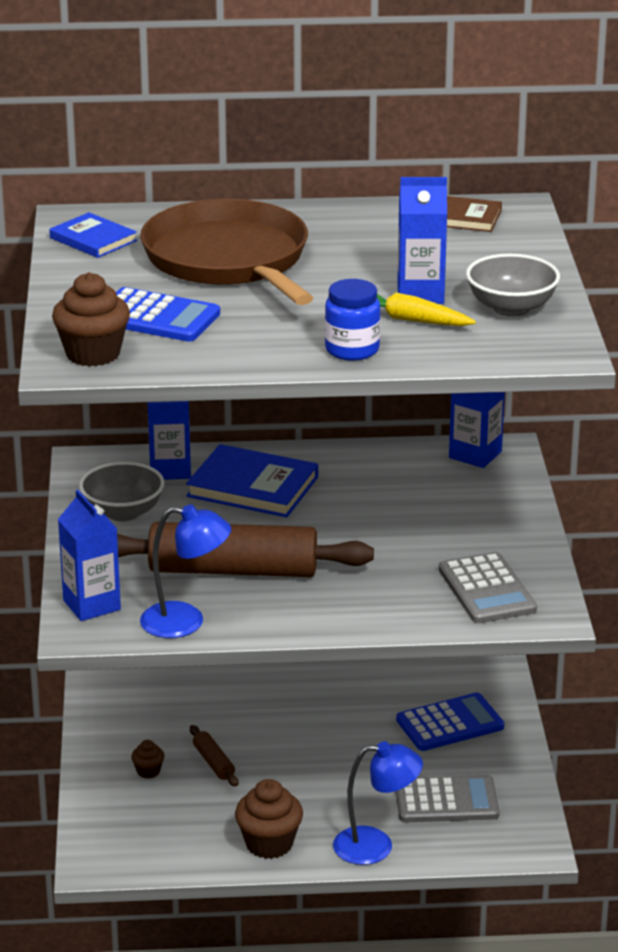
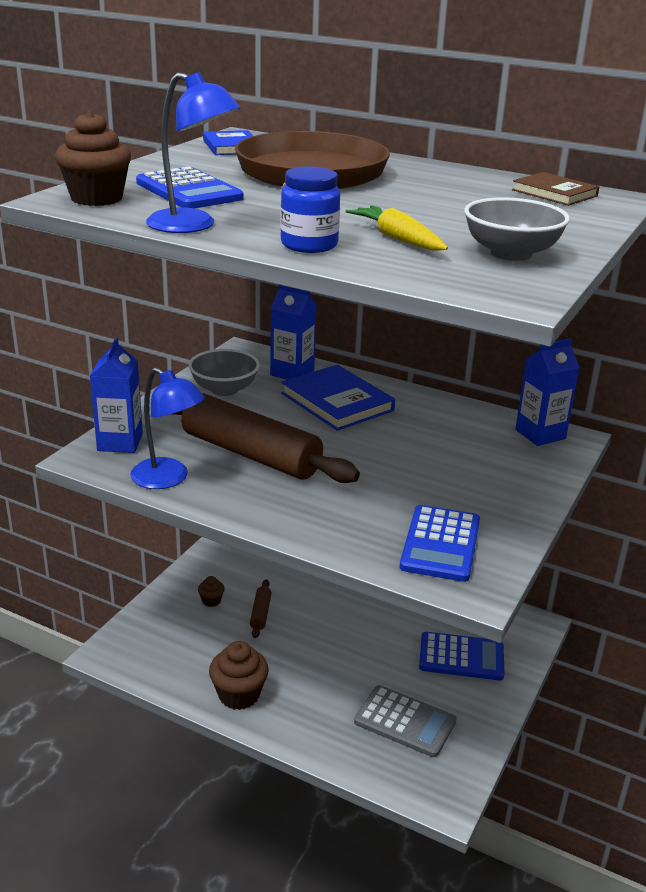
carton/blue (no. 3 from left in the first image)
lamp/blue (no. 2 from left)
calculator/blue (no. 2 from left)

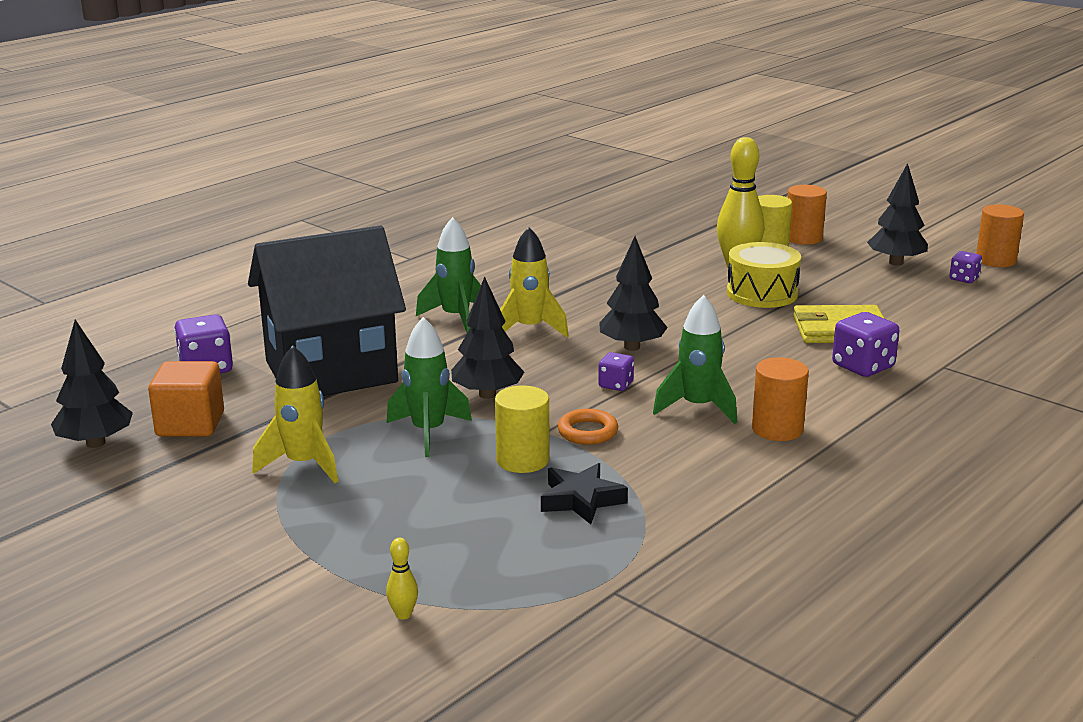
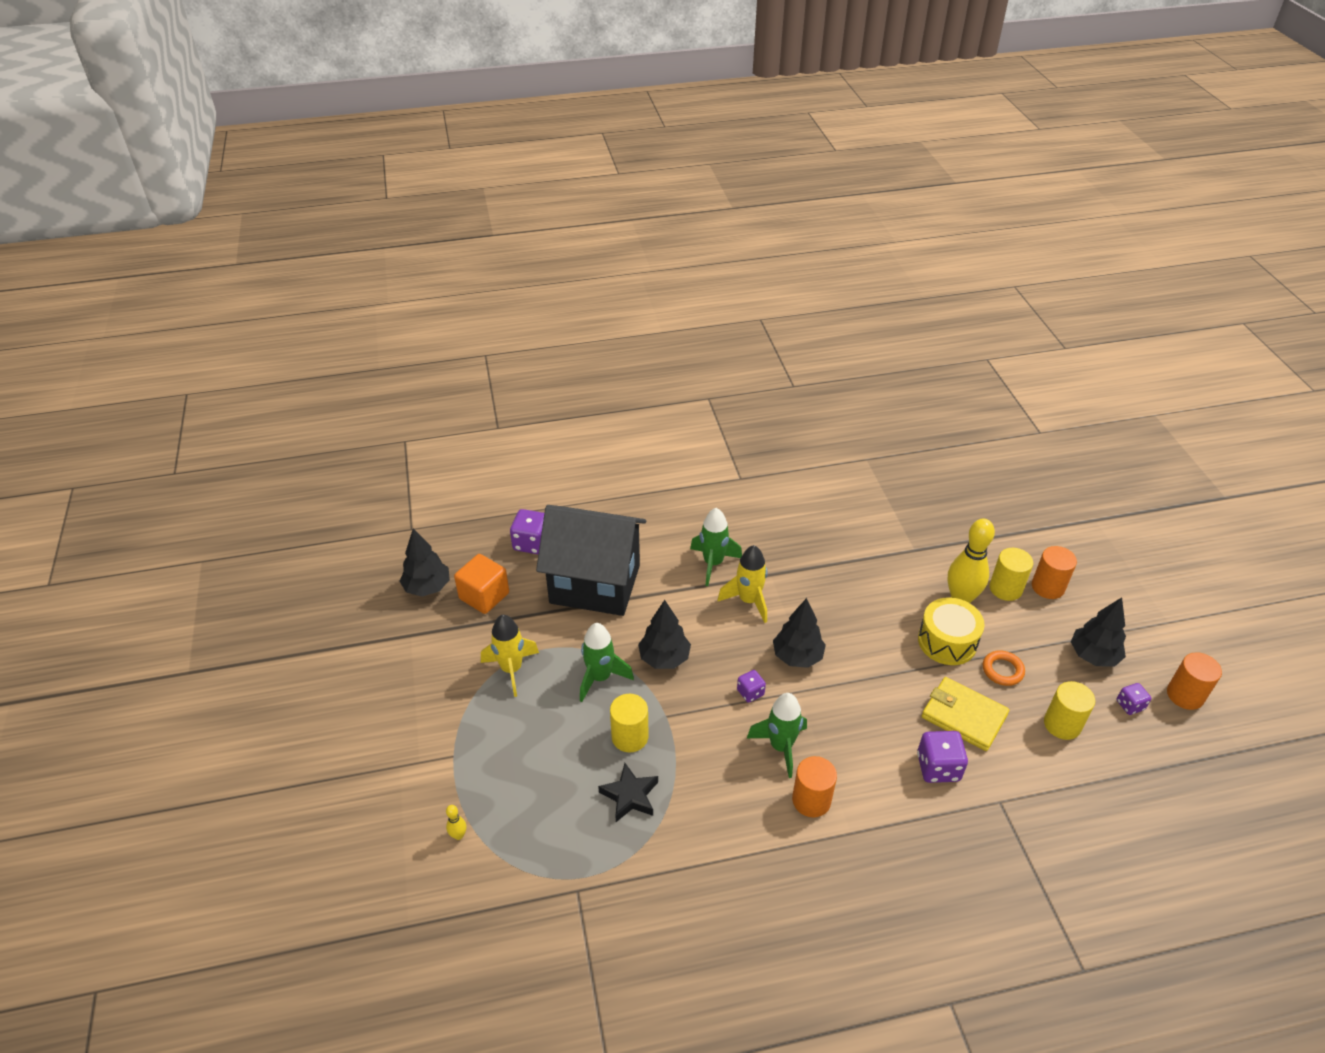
cylinder/yellow (no. 3 from left)
ring/orange

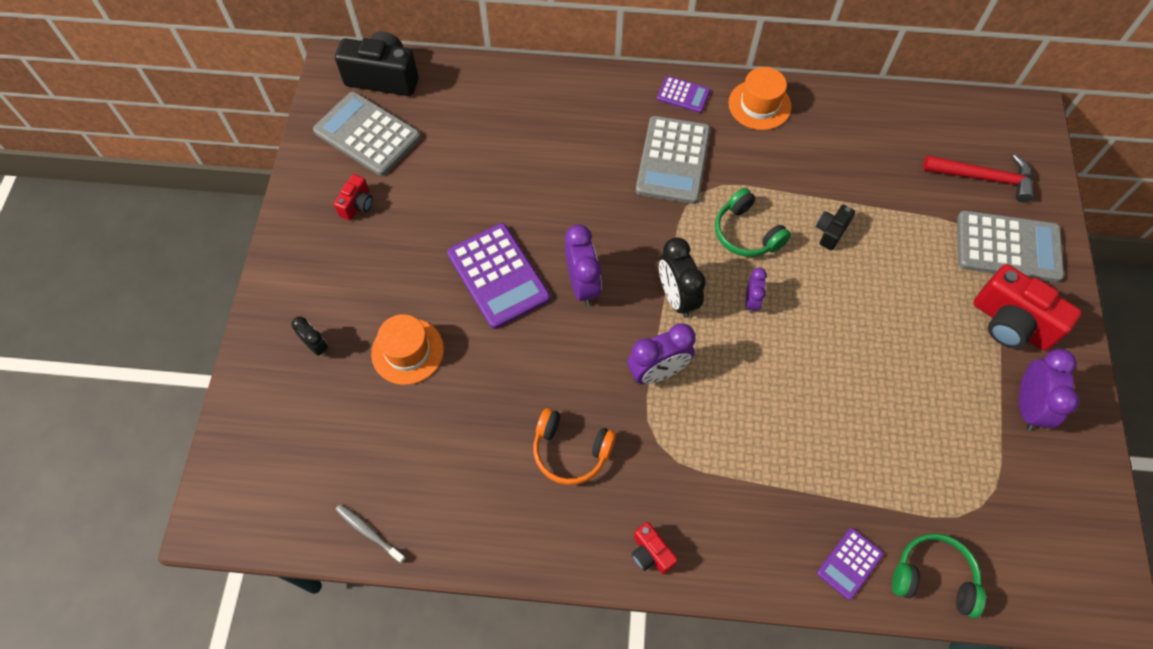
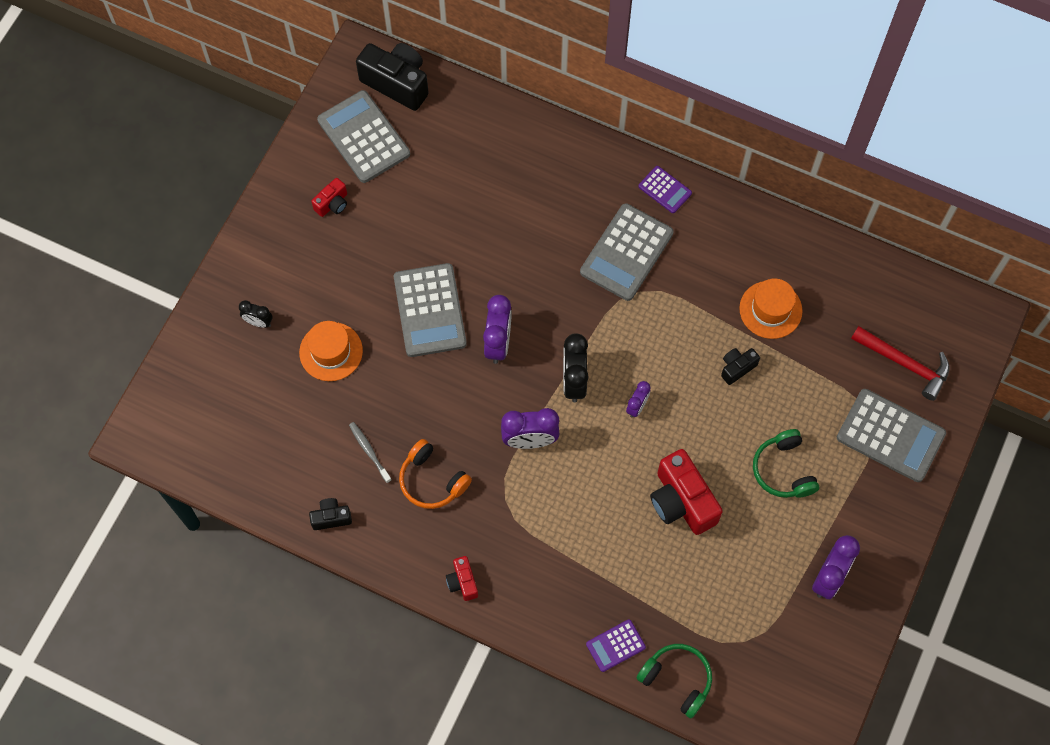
camera/black (no. 1 from left)
toothbrush/grey
headphones/green (no. 2 from left)
hat/orange (no. 2 from left)
camera/red (no. 3 from left)
calculator/grey (no. 2 from left)
clock/black (no. 1 from left)

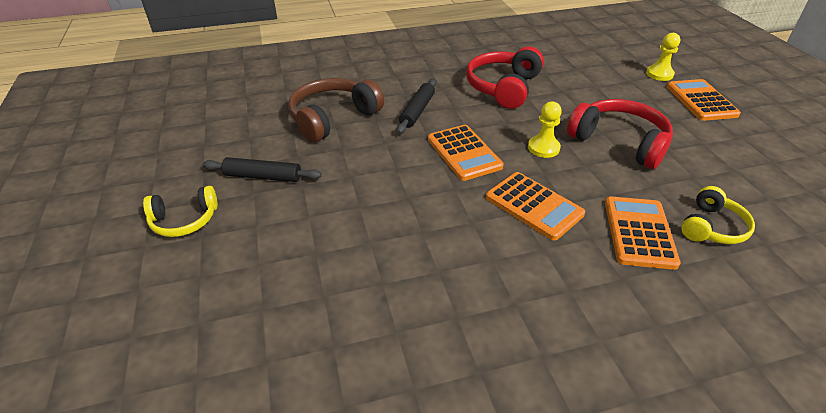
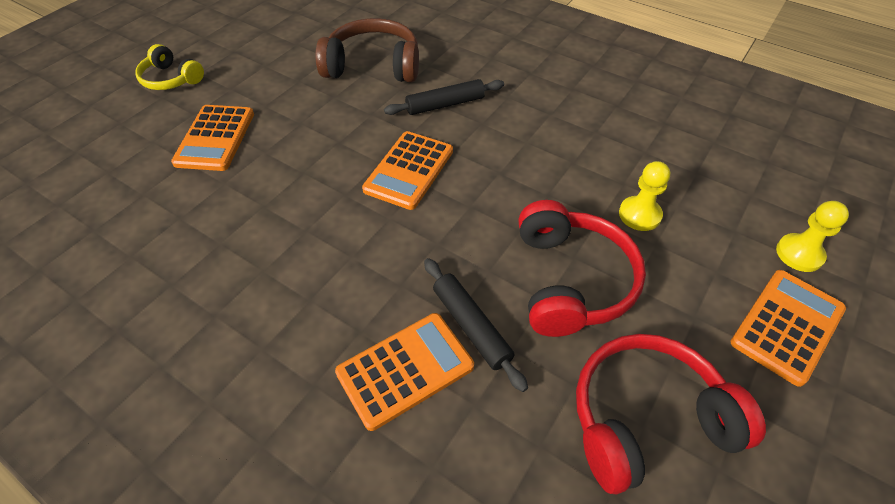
headphones/yellow (no. 2 from left in the first image)
rolling pin/black (no. 2 from left)
headphones/red (no. 2 from left)
calculator/orange (no. 1 from left)
pawn/yellow (no. 1 from left)

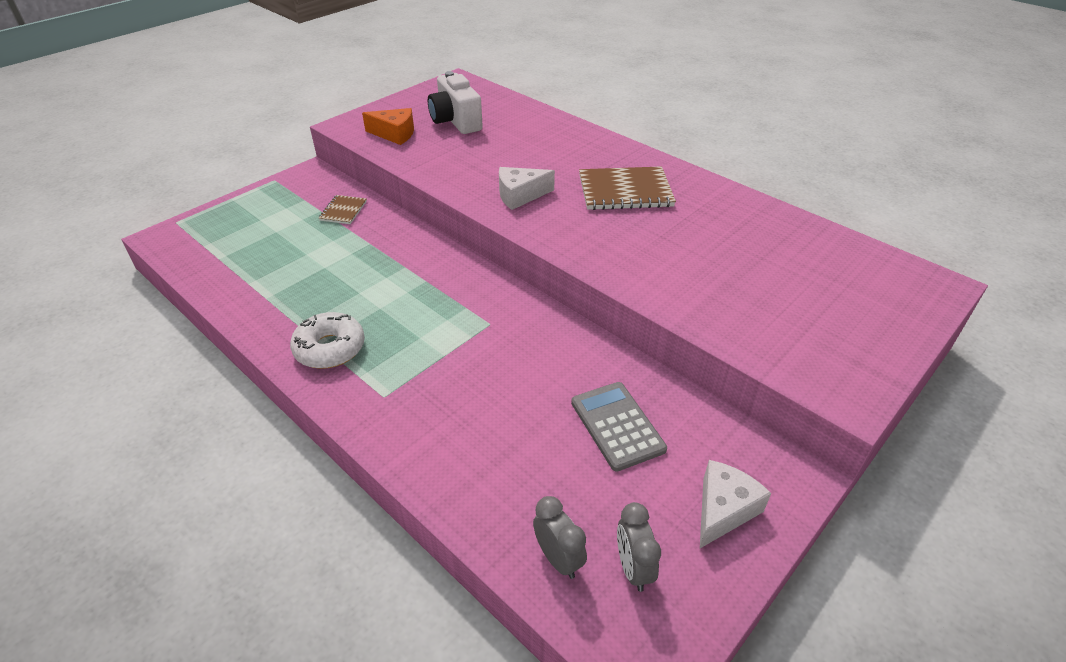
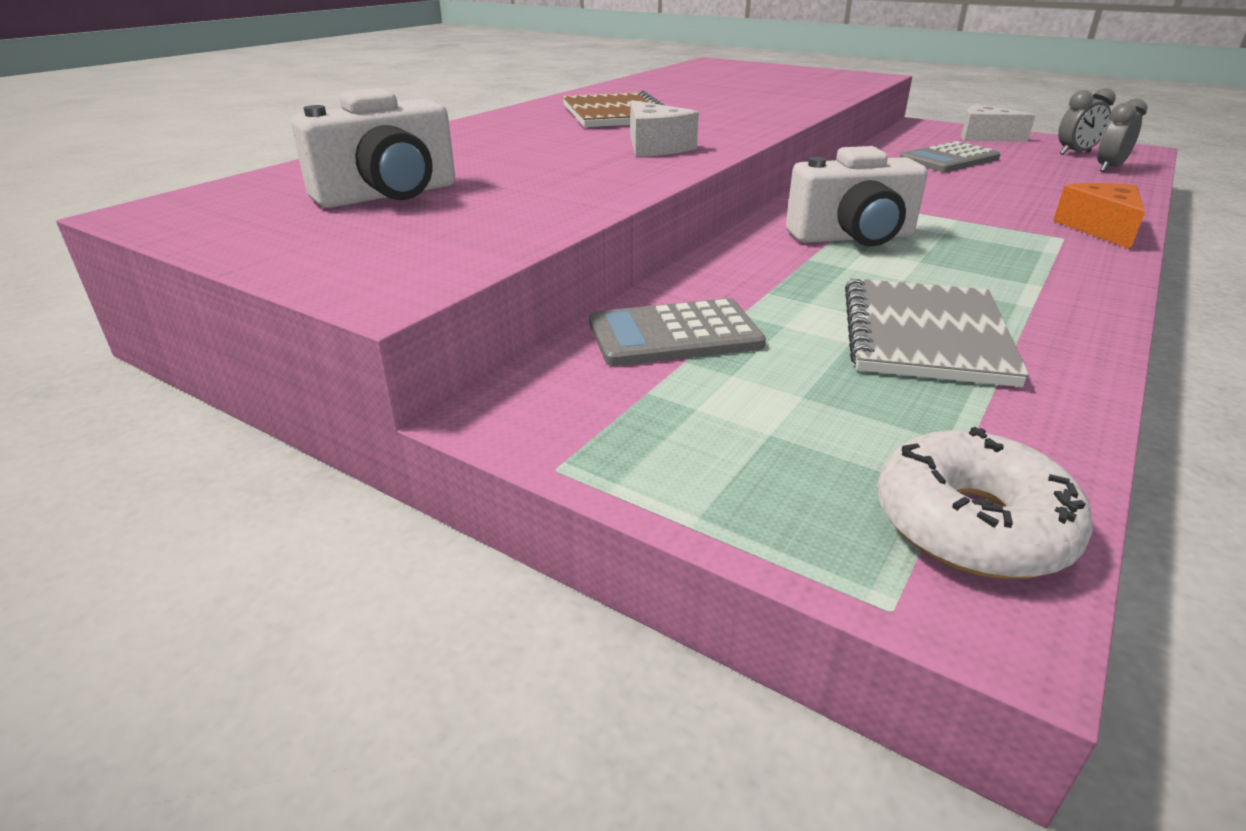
camera/white (no. 2 from left)
notebook/grey
donut/white
cheese/orange
calculator/grey (no. 1 from left)

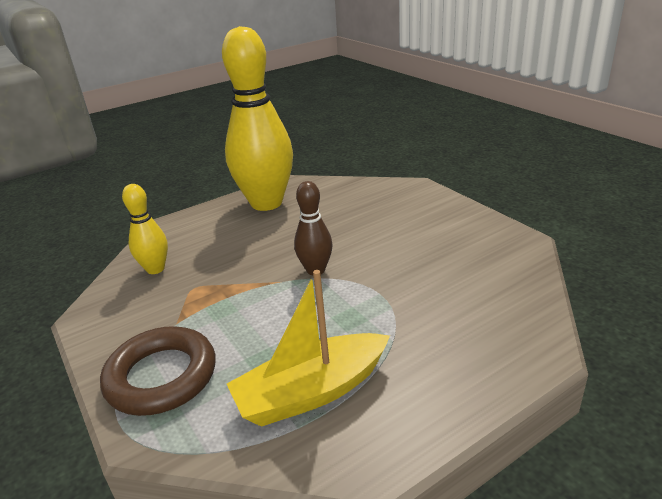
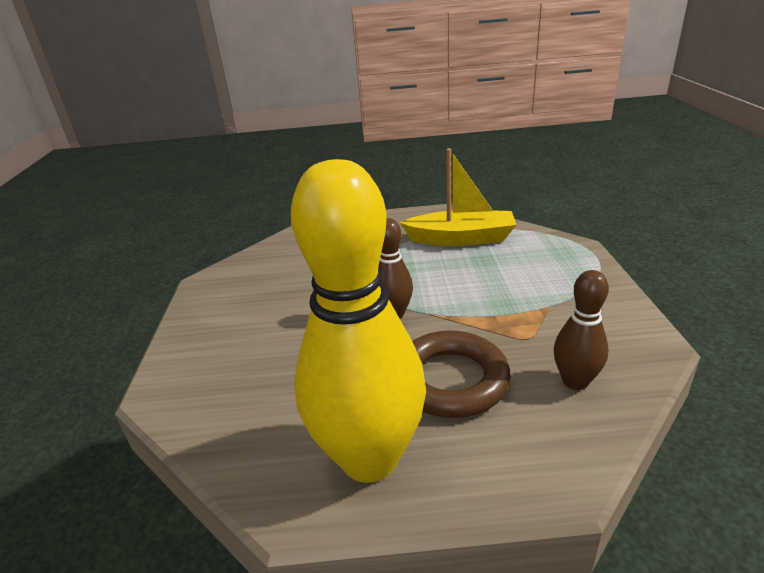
ring/brown
bowling pin/brown (no. 2 from left)

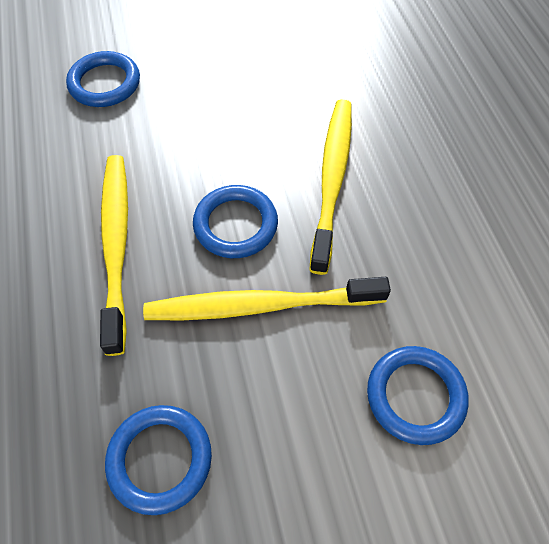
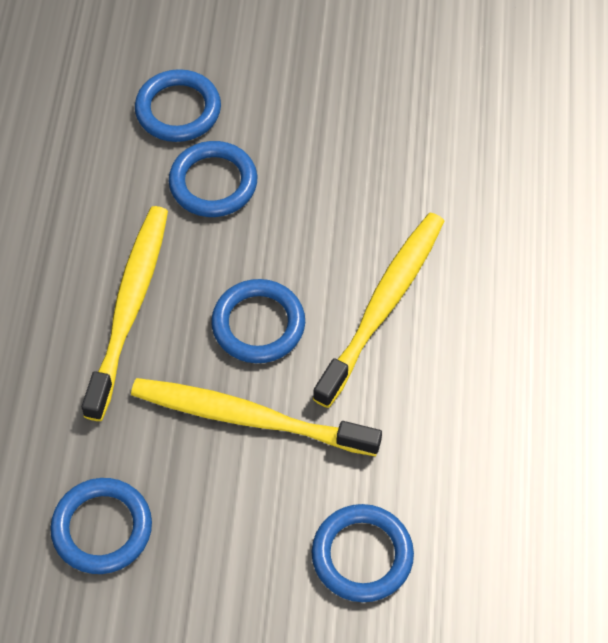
ring/blue (no. 3 from left)

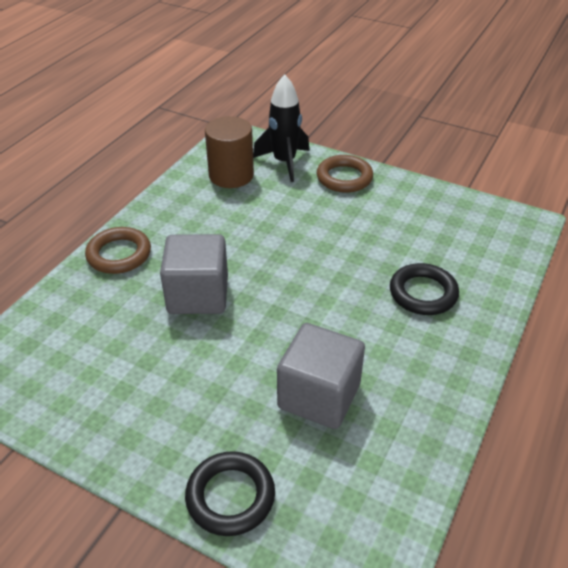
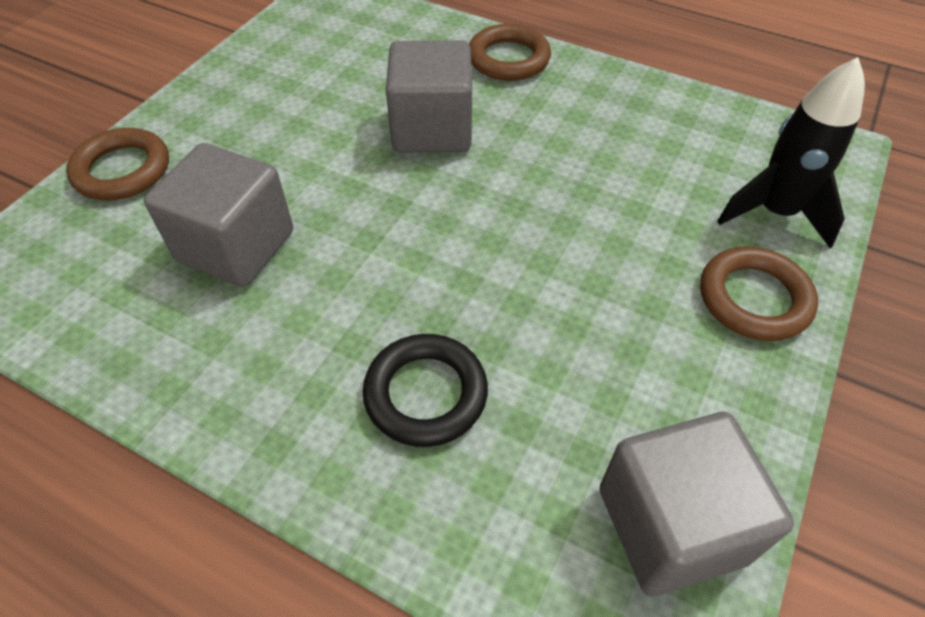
cylinder/brown
cube/grey (no. 3 from left)
ring/brown (no. 1 from left)

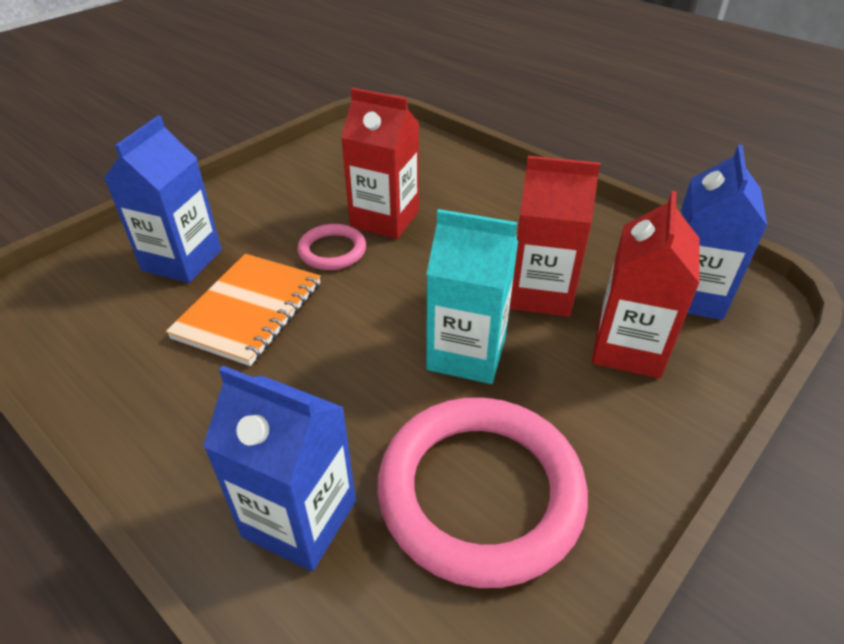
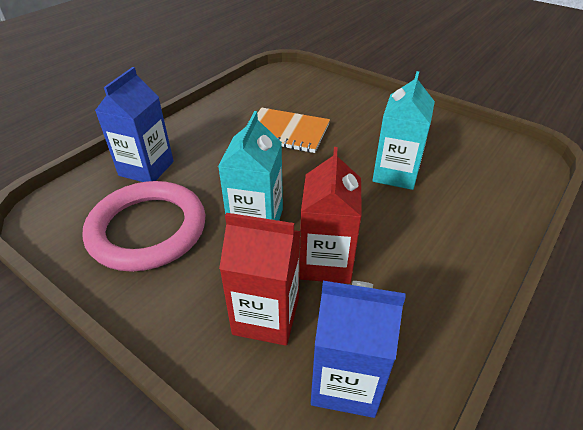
carton/blue (no. 1 from left in the first image)
ring/pink (no. 1 from left in the first image)
carton/turquoise (no. 2 from left)

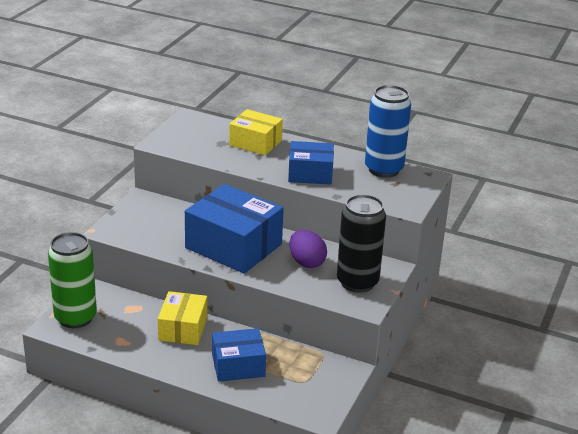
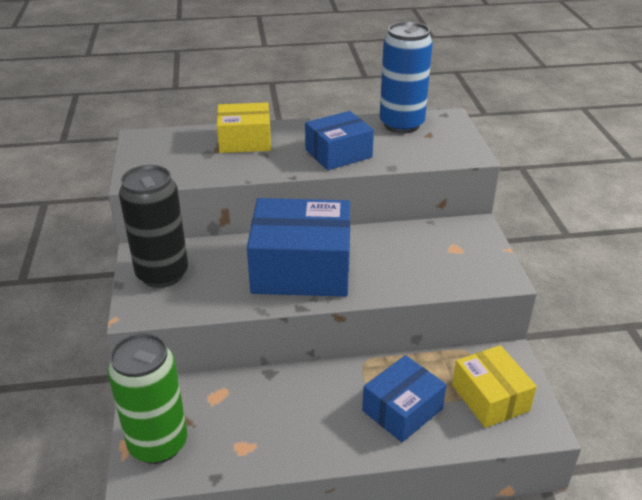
egg/purple
box/yellow (no. 2 from left)
can/black

